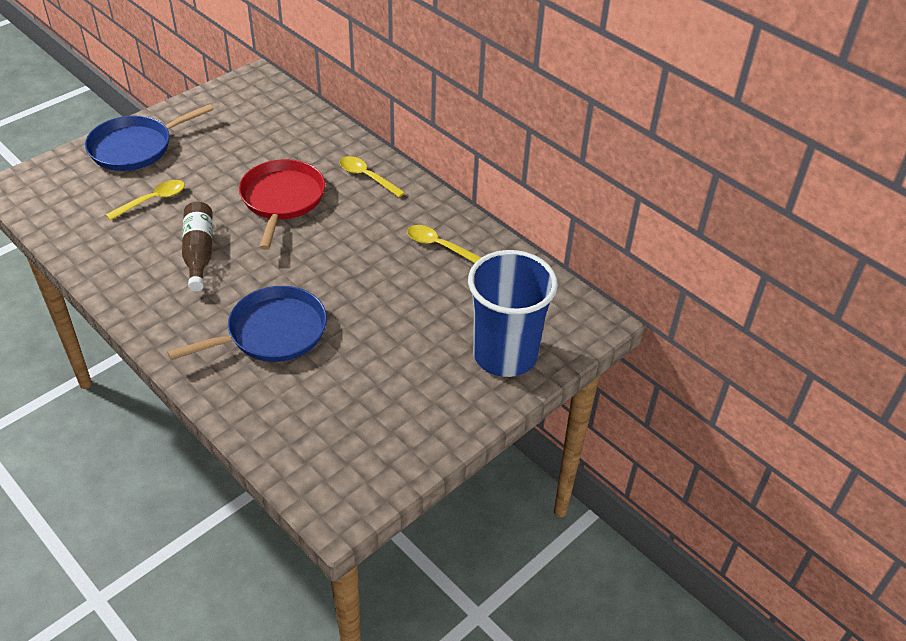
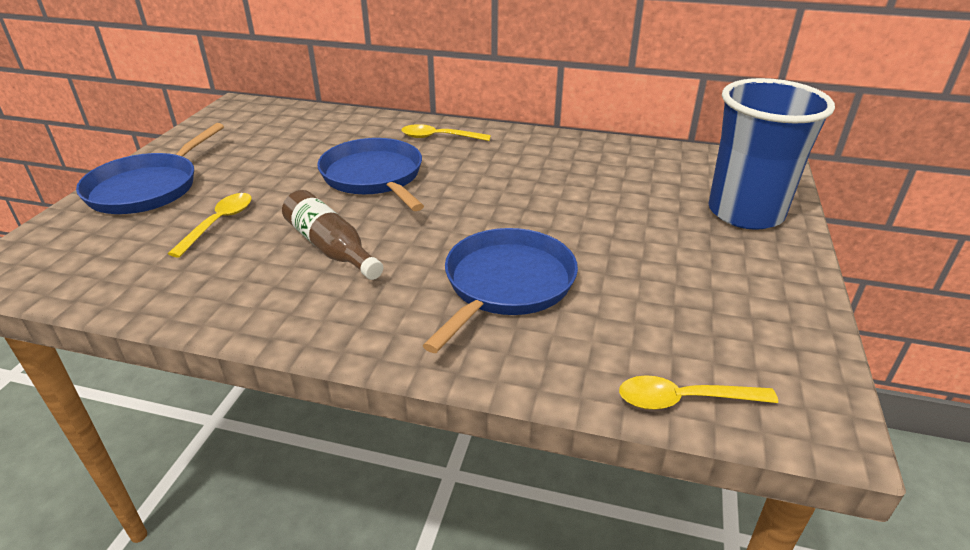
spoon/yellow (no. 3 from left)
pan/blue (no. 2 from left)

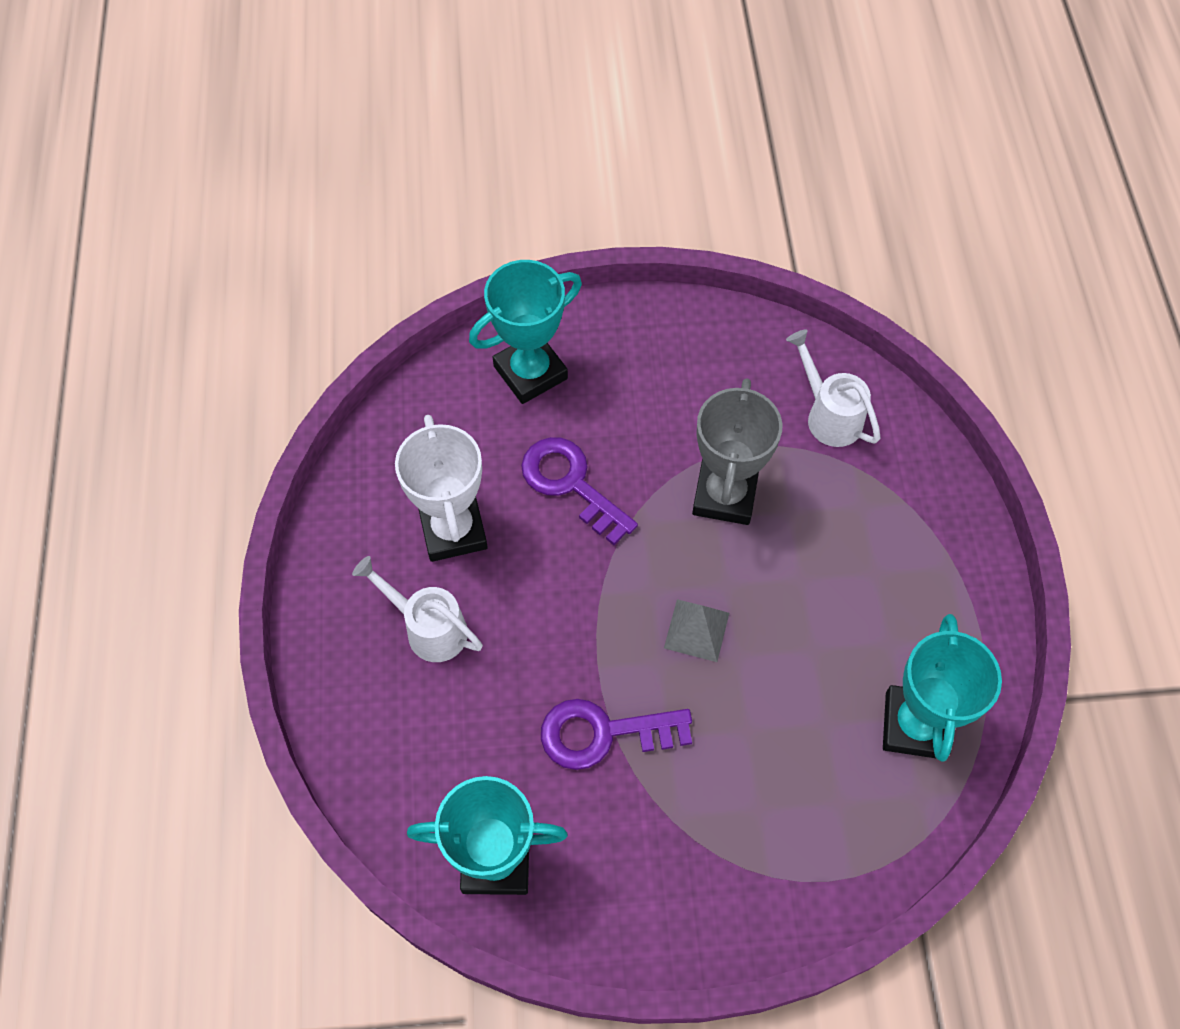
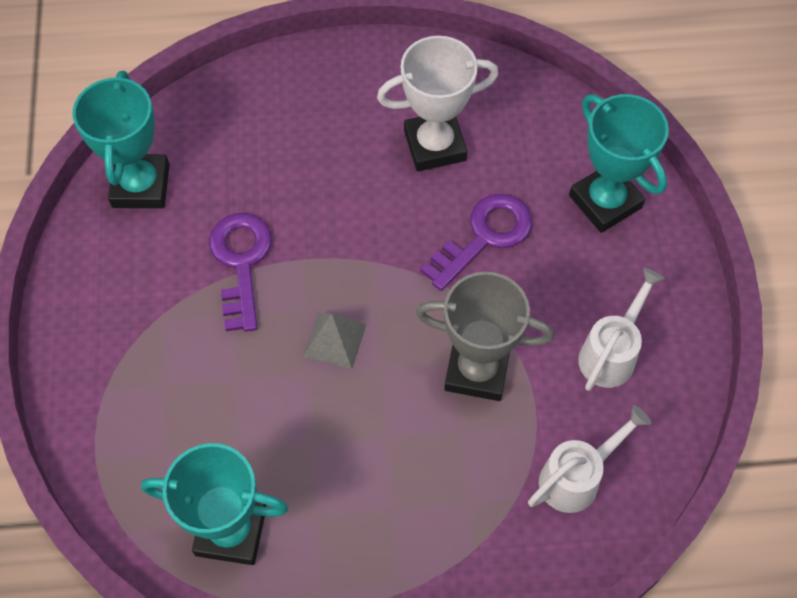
watering can/white (no. 2 from left)

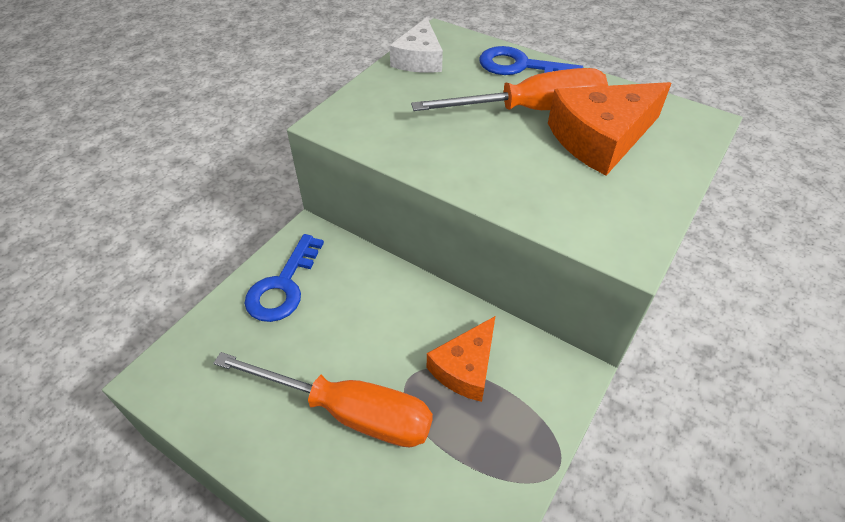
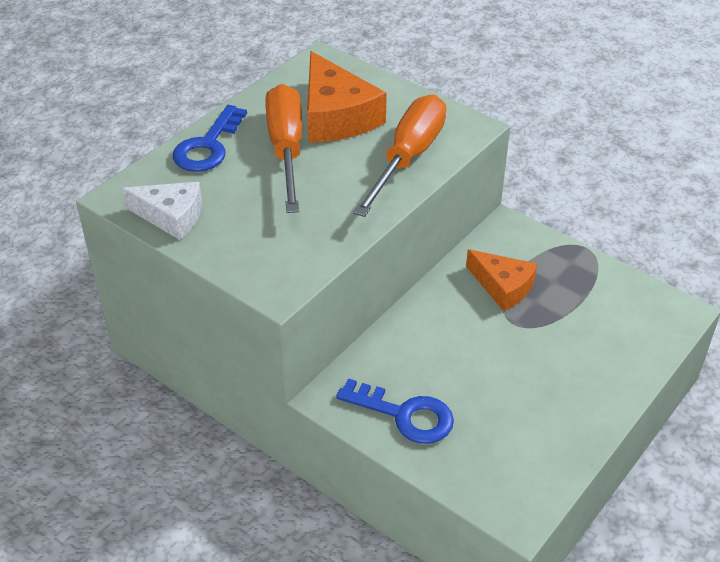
screwdriver/orange (no. 2 from left)

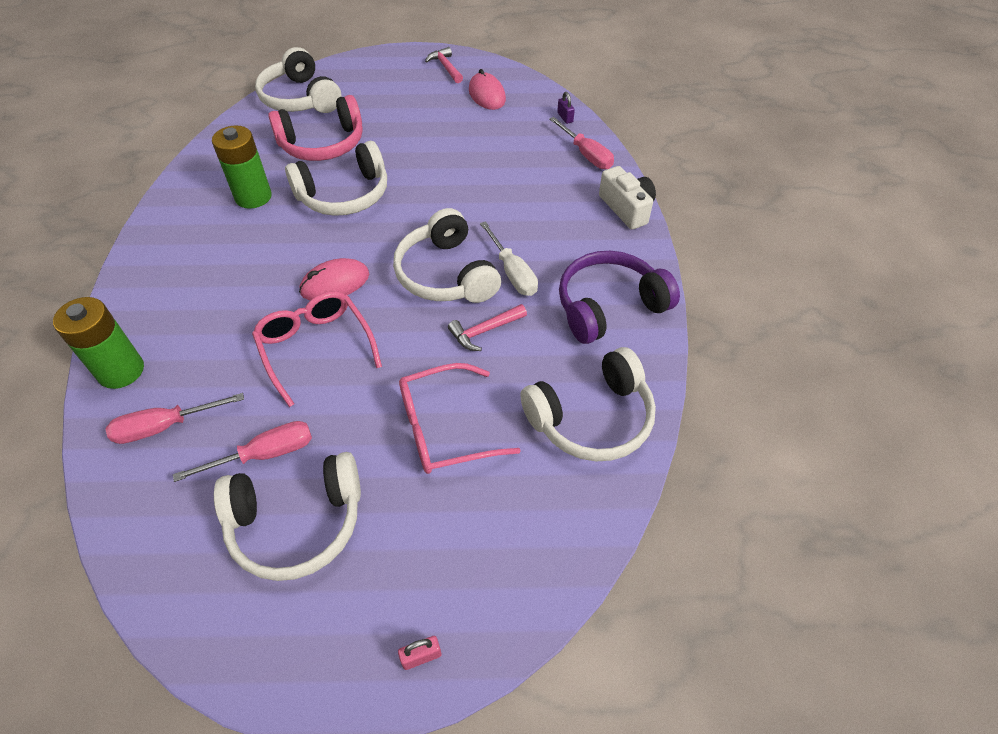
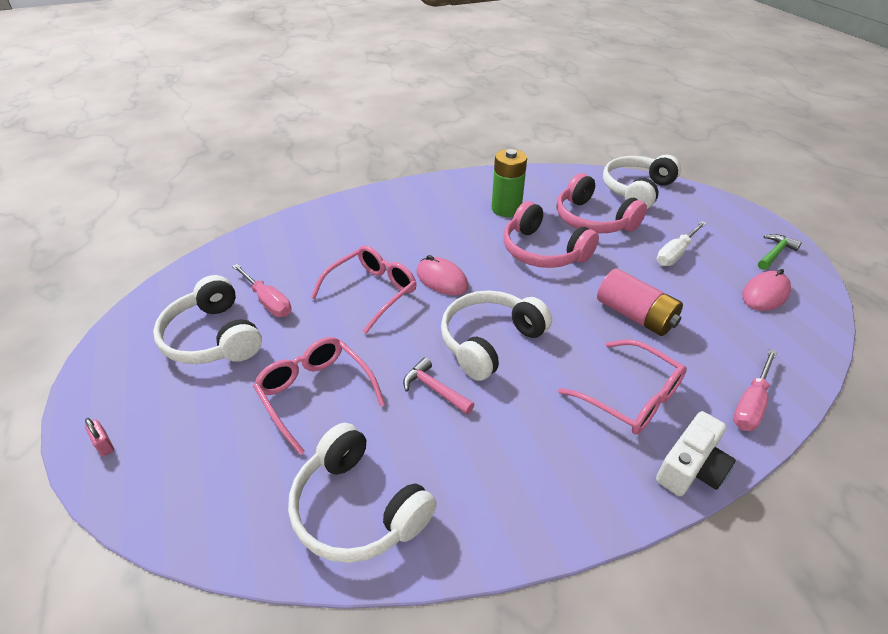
battery/green (no. 1 from left in the first image)
screwdriver/pink (no. 1 from left in the first image)
padlock/purple
headphones/purple
glasses/pink (no. 3 from left)
battery/pink
screwdriver/white
headphones/pink (no. 1 from left)
hammer/green

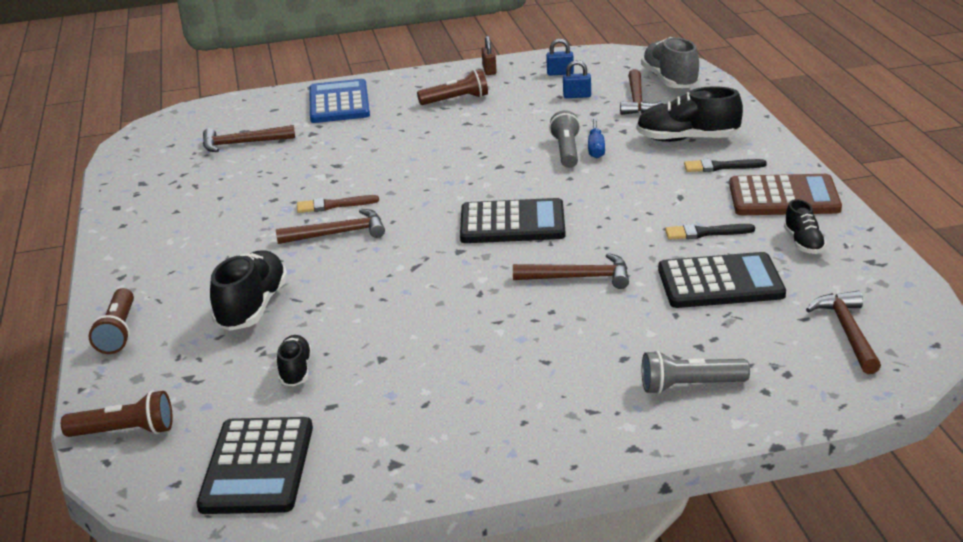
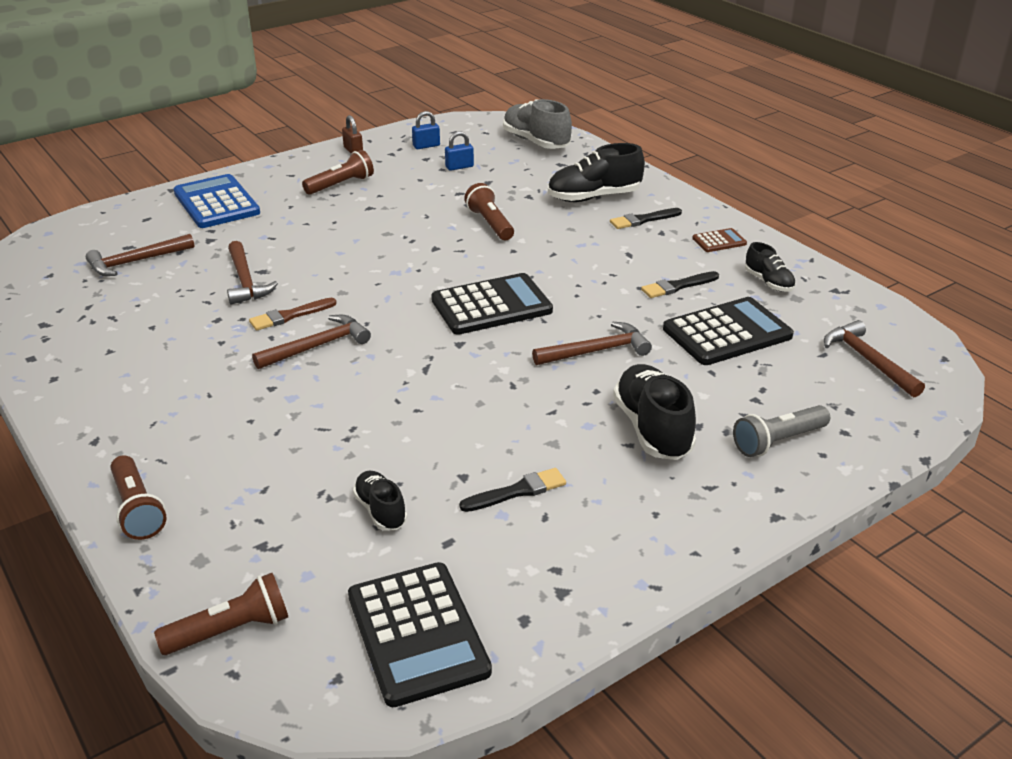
screwdriver/blue
brush/black (no. 1 from left)
shoe/black (no. 3 from left)
hammer/brown (no. 2 from left)
flashlight/brown (no. 4 from left)
calculator/brown

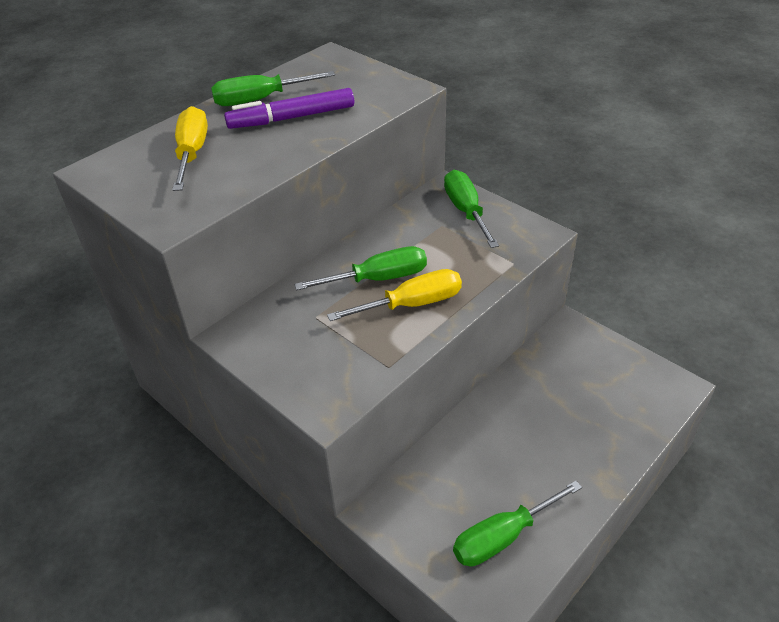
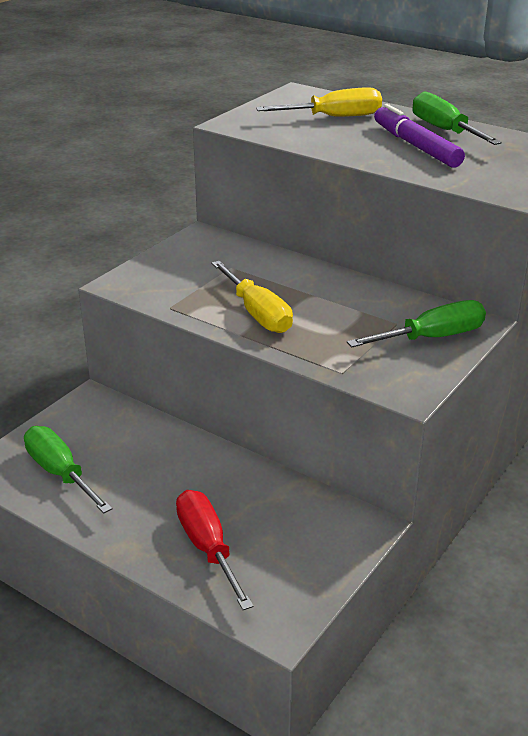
screwdriver/green (no. 2 from left in the first image)
screwdriver/red

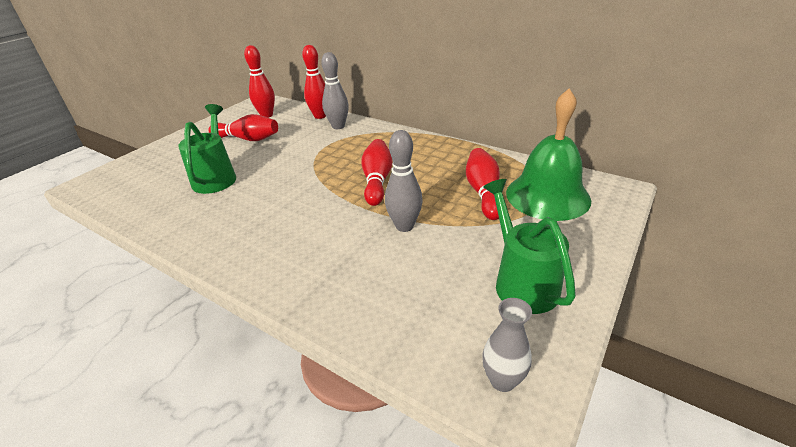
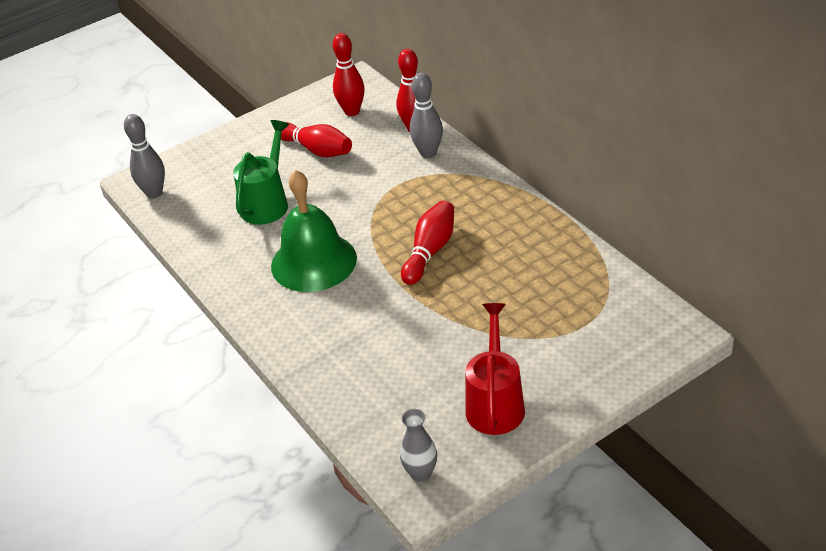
bowling pin/red (no. 5 from left in the first image)
bowling pin/grey (no. 1 from left)
bell/green
watering can/red

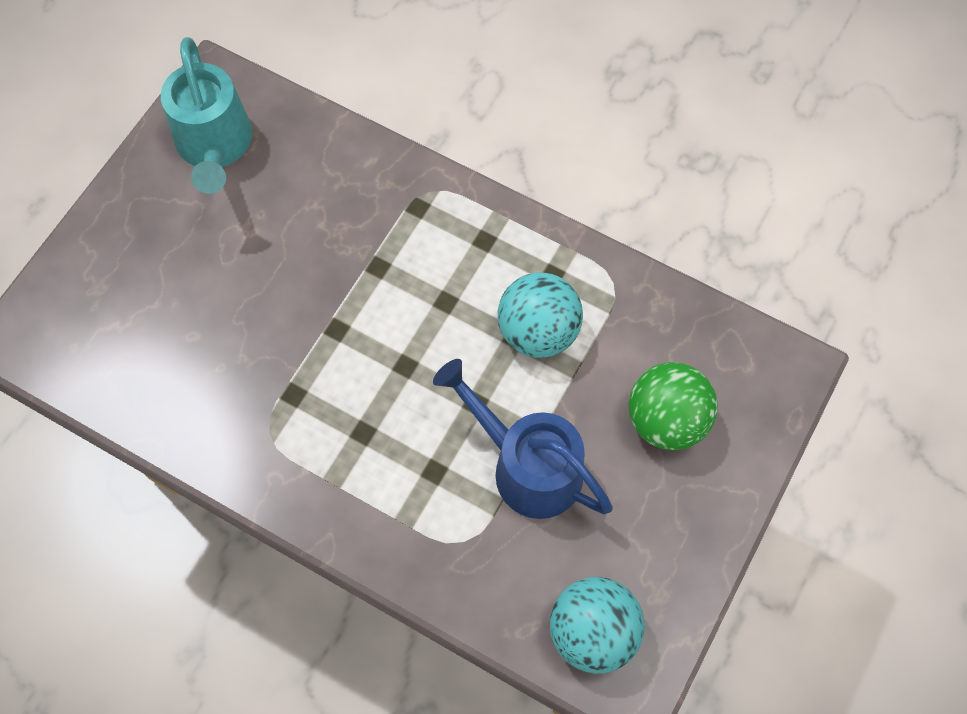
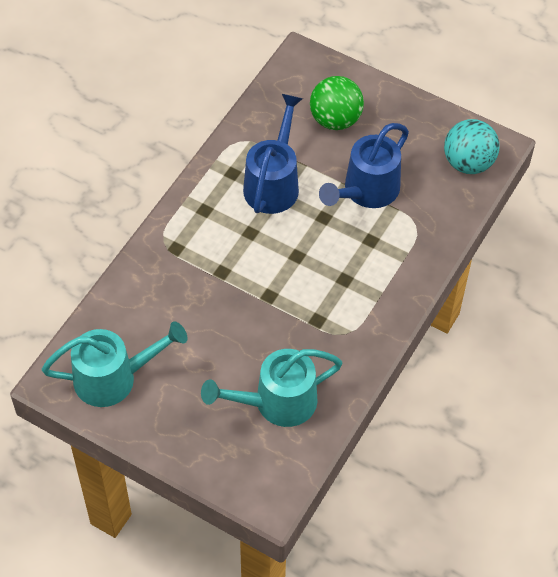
watering can/turquoise (no. 2 from left)
watering can/blue (no. 1 from left)

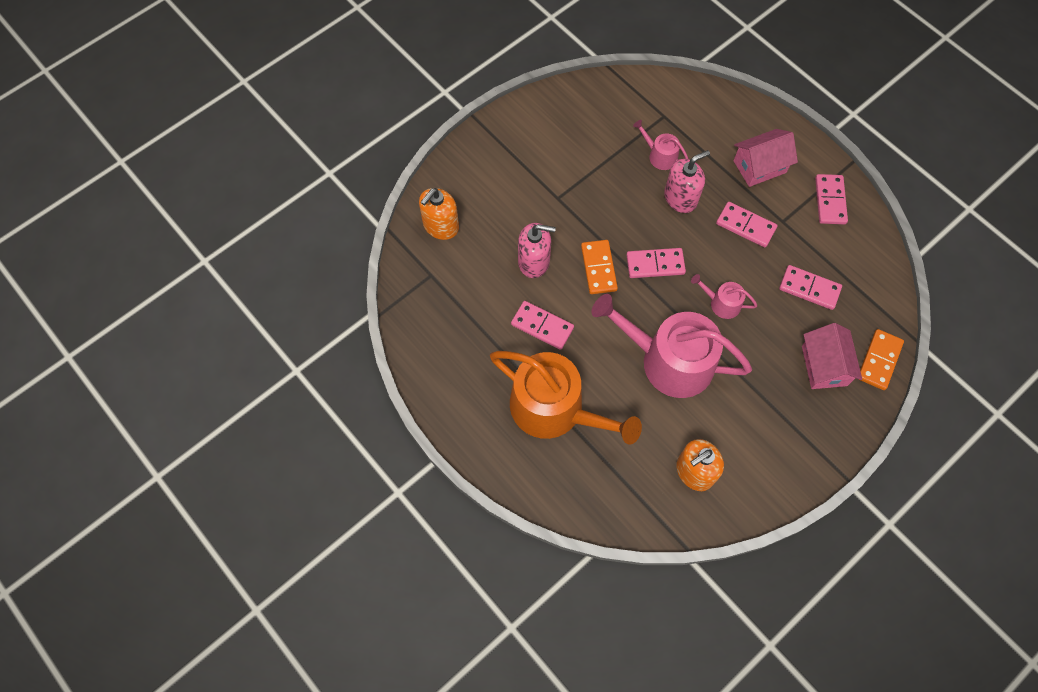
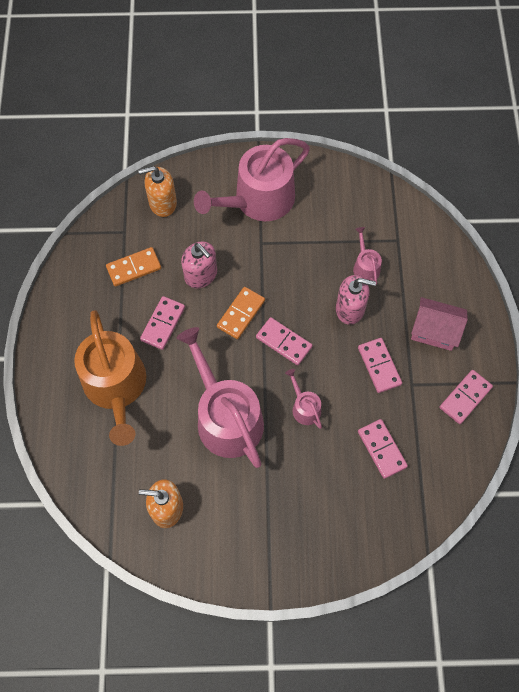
house/pink (no. 2 from left in the first image)
watering can/pink (no. 2 from left)
domino/orange (no. 1 from left)
domino/pink (no. 1 from left)

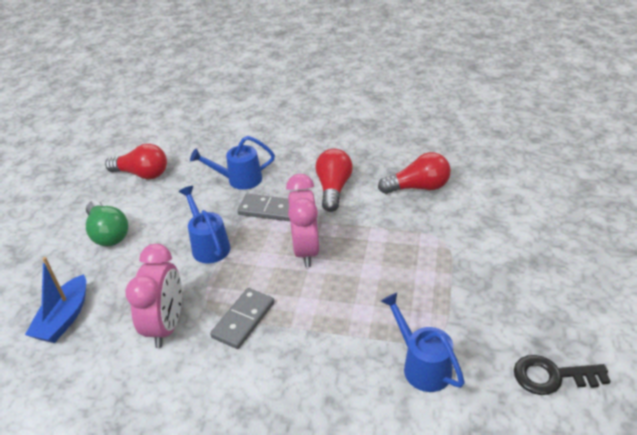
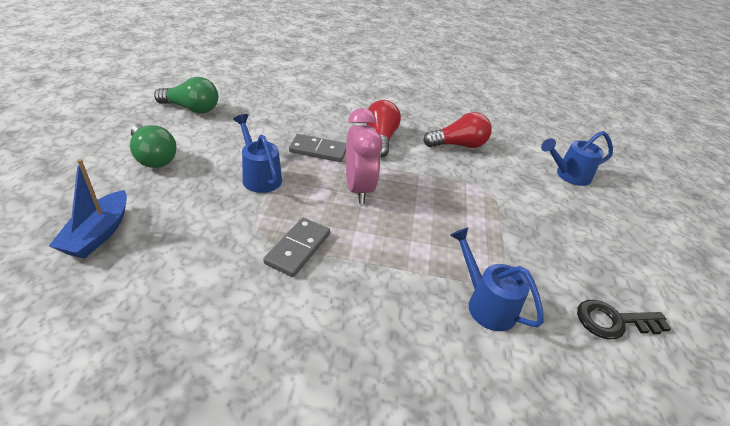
clock/pink (no. 1 from left in the first image)
watering can/blue (no. 3 from left)
light bulb/green (no. 2 from left)

